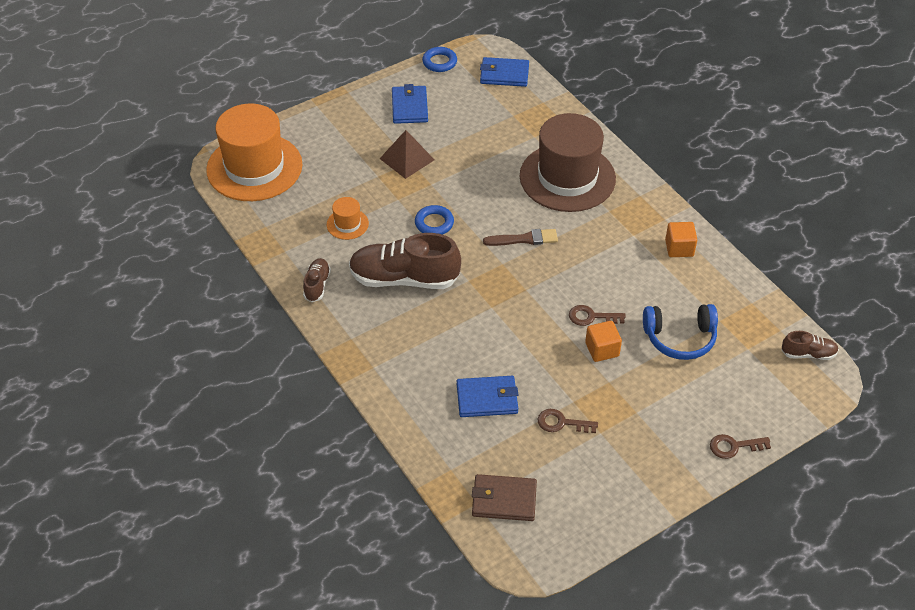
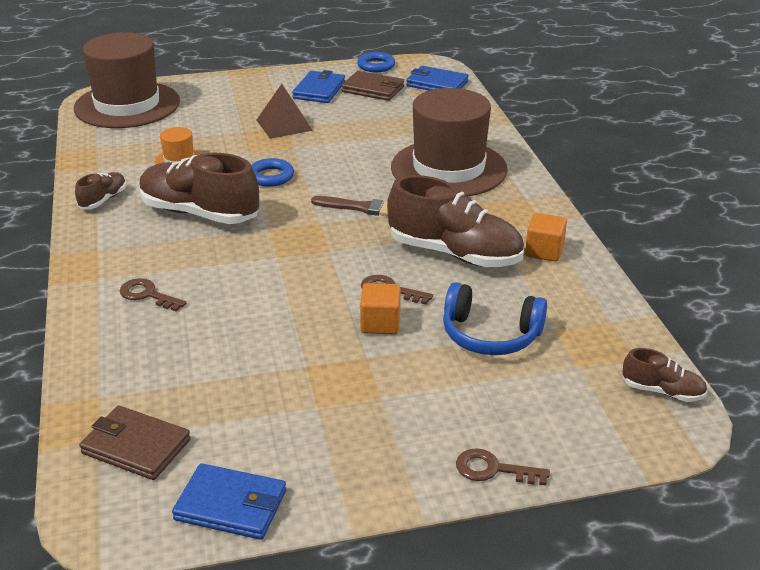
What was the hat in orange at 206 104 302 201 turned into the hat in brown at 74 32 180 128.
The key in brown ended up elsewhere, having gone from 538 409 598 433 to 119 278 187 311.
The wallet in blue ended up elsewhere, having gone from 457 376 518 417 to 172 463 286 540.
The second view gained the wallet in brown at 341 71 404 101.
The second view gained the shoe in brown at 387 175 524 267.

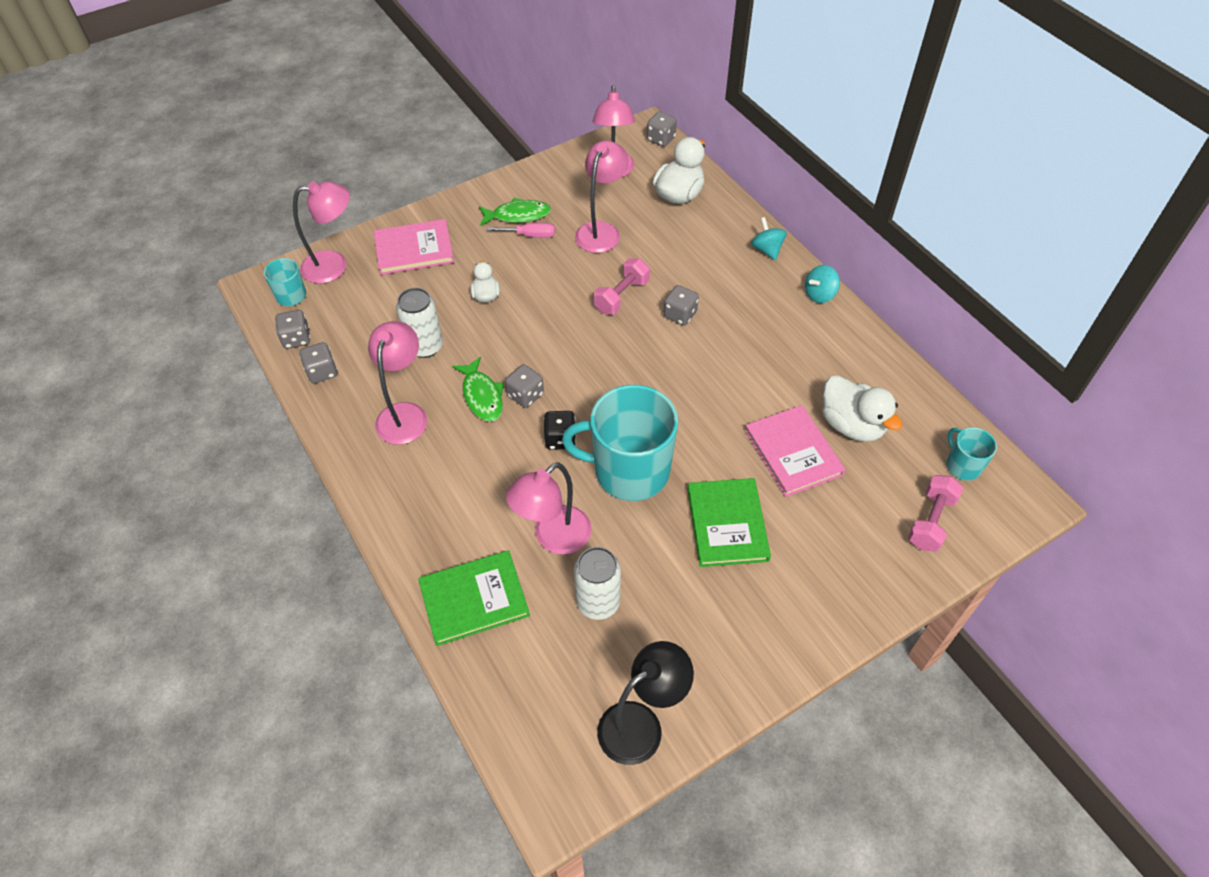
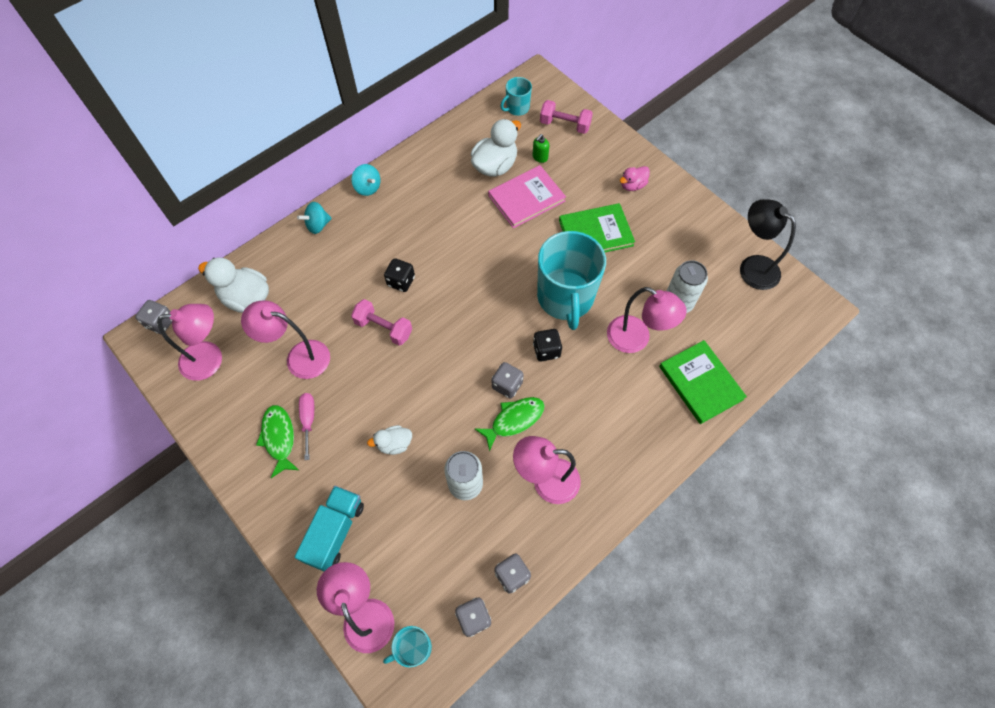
Where the book in pink stood at 374 219 454 275, the truck in turquoise came to stand at 295 486 364 571.
What was the dice in grey at 664 285 699 326 turned into the dice in black at 384 258 415 292.
The second view gained the soap dispenser in green at 532 134 549 163.
The second view gained the duck in pink at 620 166 650 191.

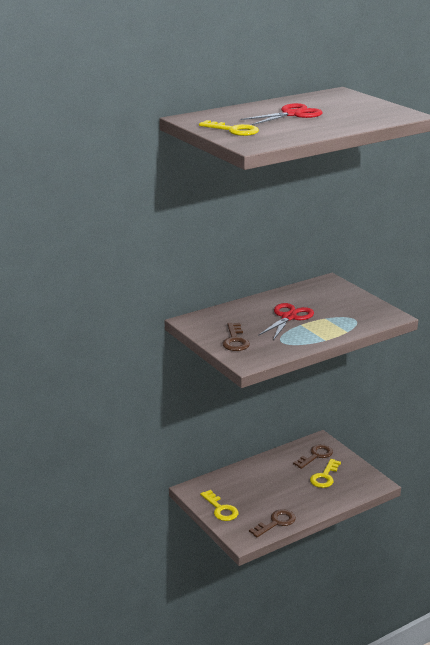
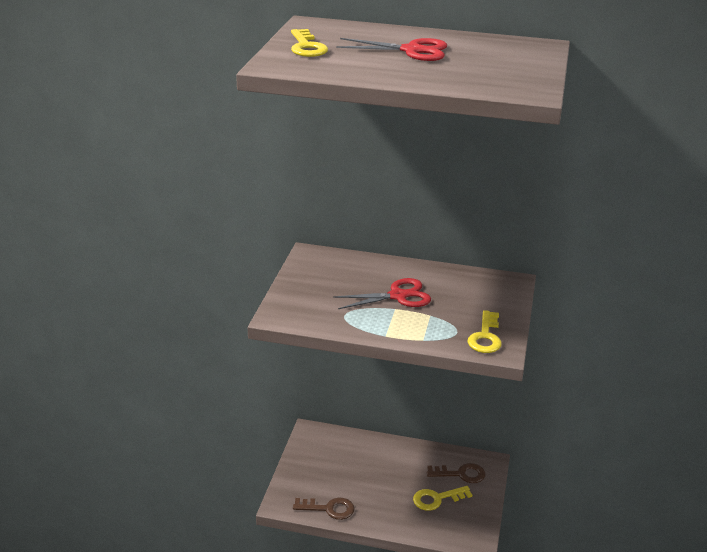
The key in yellow ended up elsewhere, having gone from 200 490 238 521 to 468 310 502 353.
The second view lost the key in brown at 222 323 250 351.

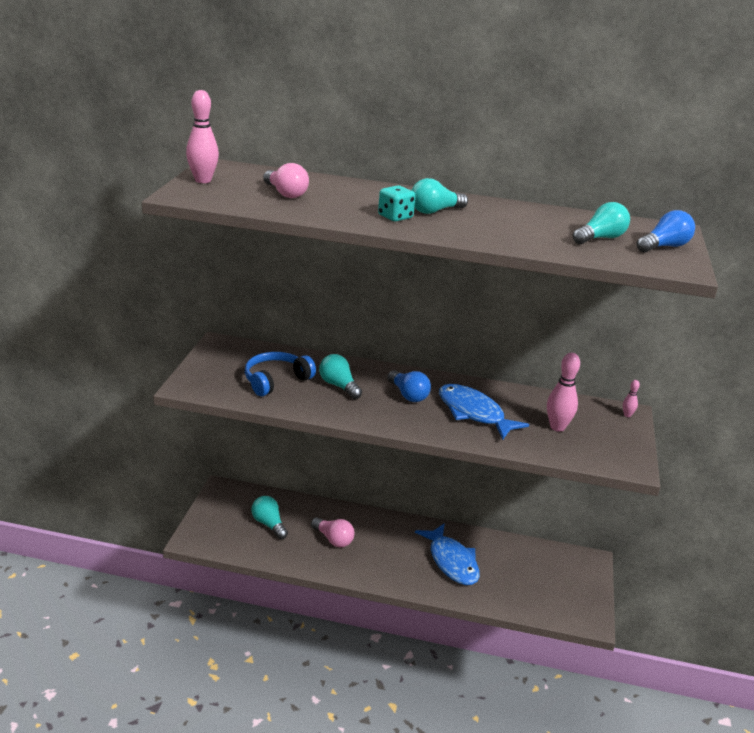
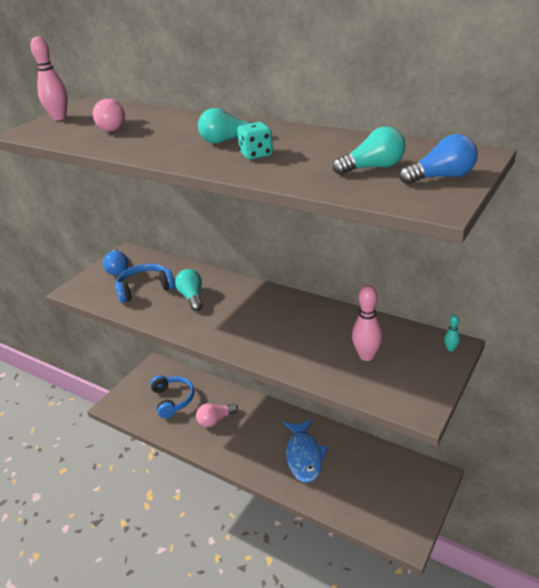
The light bulb in blue ended up elsewhere, having gone from 387 370 431 402 to 103 249 129 276.
Where the light bulb in turquoise stood at 251 496 288 539, the headphones in blue came to stand at 150 375 194 418.
The light bulb in pink at 311 517 355 547 ended up facing another way, 90 degrees clockwise from before.
The dice in turquoise ended up elsewhere, having gone from 378 185 416 221 to 237 122 273 160.
What was the bowling pin in pink at 623 380 640 417 turned into the bowling pin in turquoise at 444 315 460 351.
The second view lost the fish in blue at 439 384 529 440.

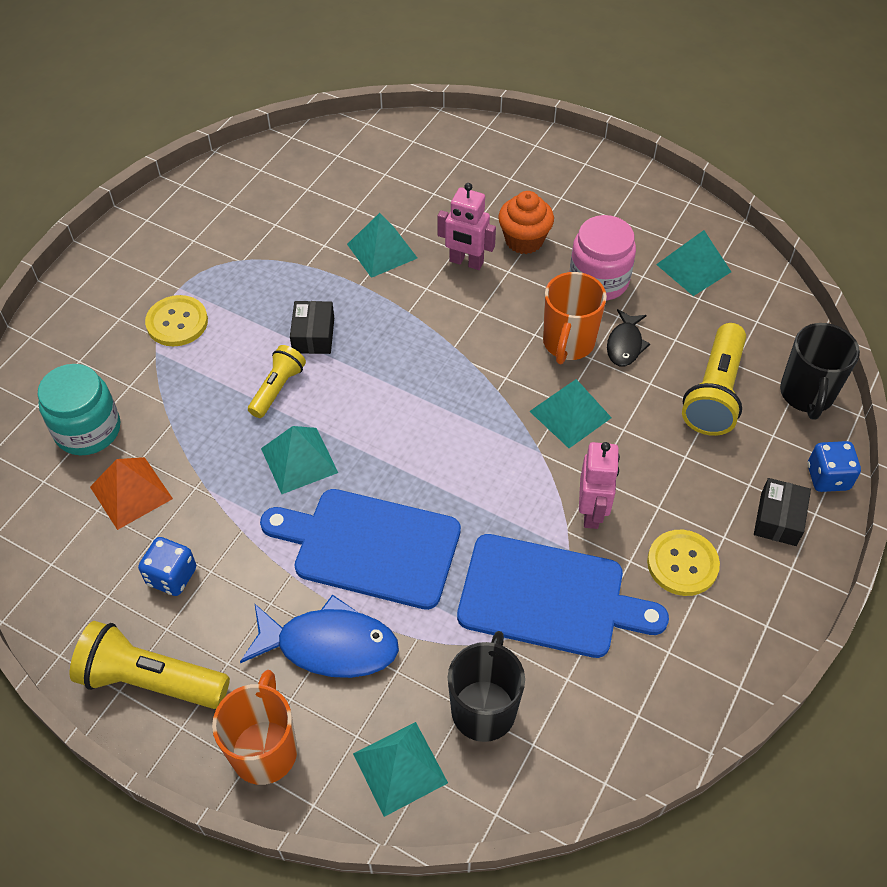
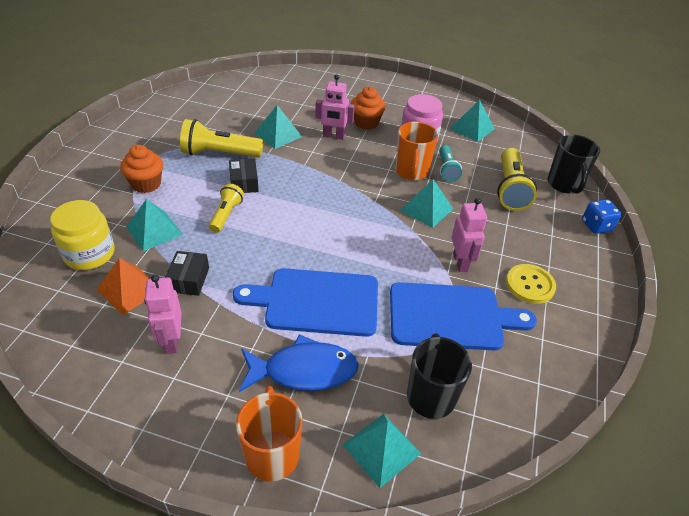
What was the jar in turquoise at 38 364 120 455 turned into the jar in yellow at 50 200 115 270.
Where the button in yellow stood at 145 295 208 346, the cupcake in orange came to stand at 120 145 163 193.
The pyramid in turquoise ended up elsewhere, having gone from 261 426 338 494 to 126 199 183 251.
Where the dice in blue stood at 138 537 196 596, the robot in pink came to stand at 144 274 181 354.
The box in black ended up elsewhere, having gone from 754 478 811 546 to 165 251 209 296.
The flashlight in yellow ended up elsewhere, having gone from 70 621 230 709 to 180 119 263 157.
Where the fish in black stood at 607 309 650 367, the flashlight in turquoise came to stand at 439 145 462 182.

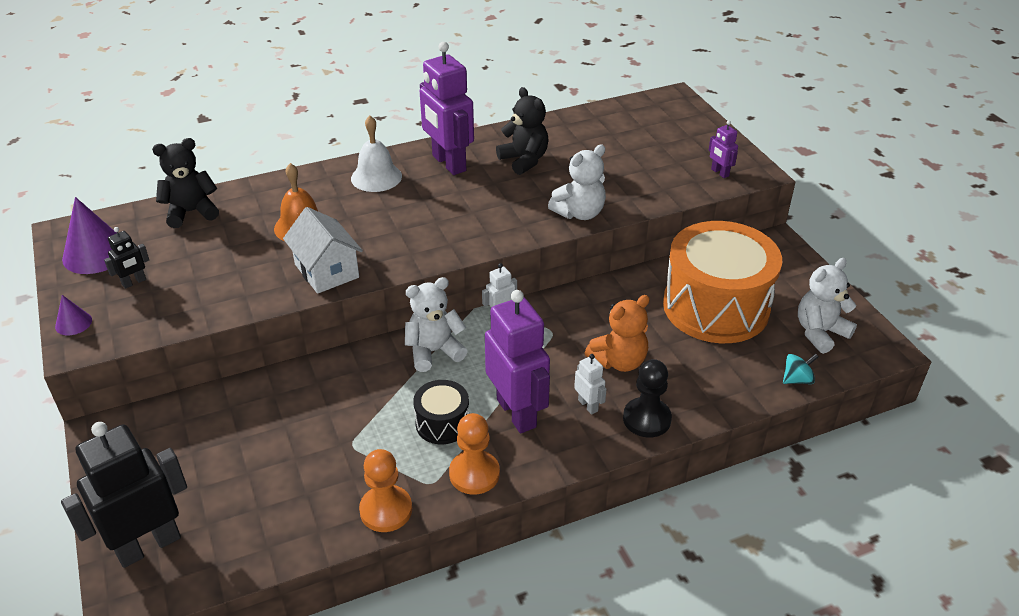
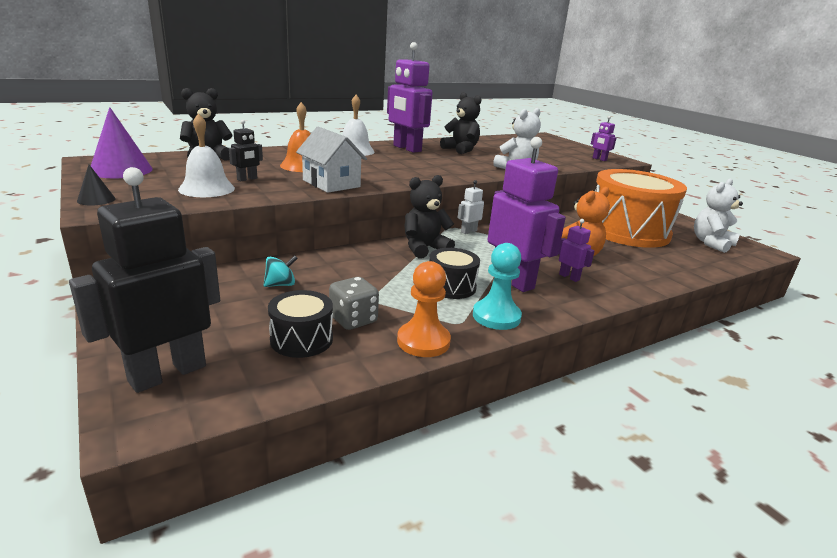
What was the cone in purple at 55 295 92 336 turned into the cone in black at 77 164 115 205.
The second view gained the bell in white at 178 113 235 197.
The robot in black ended up elsewhere, having gone from 104 227 149 289 to 229 120 263 181.
The spinning top in turquoise ended up elsewhere, having gone from 783 354 818 384 to 263 255 298 287.
The second view gained the drum in black at 268 290 333 358.
The second view gained the dice in grey at 329 277 379 330.
What was the teddy bear in white at 405 277 467 372 turned into the teddy bear in black at 405 175 455 258.
What was the pawn in orange at 449 413 500 495 turned into the pawn in turquoise at 473 243 522 330.
What was the robot in white at 574 354 607 415 turned into the robot in purple at 558 219 595 282.
The second view lost the pawn in black at 623 359 672 438.

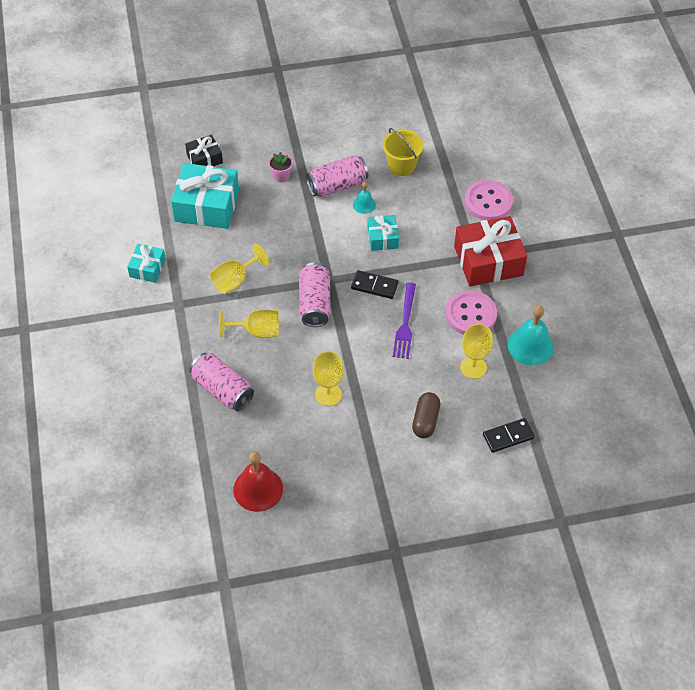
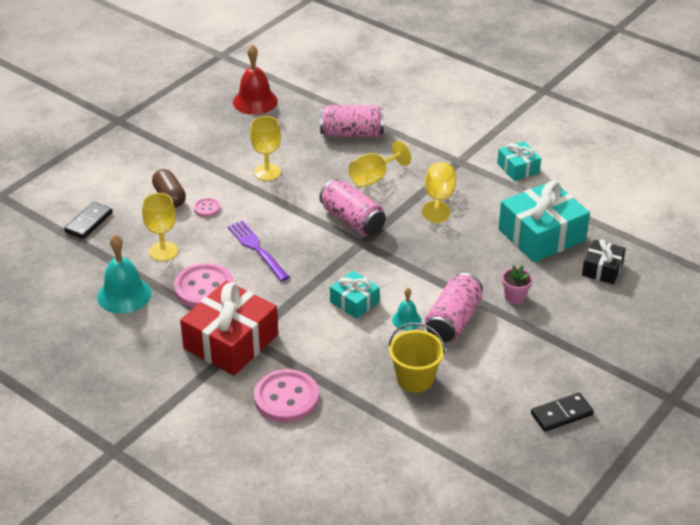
The second view gained the button in pink at 194 198 220 217.
The domino in black ended up elsewhere, having gone from 351 270 398 299 to 531 393 594 432.

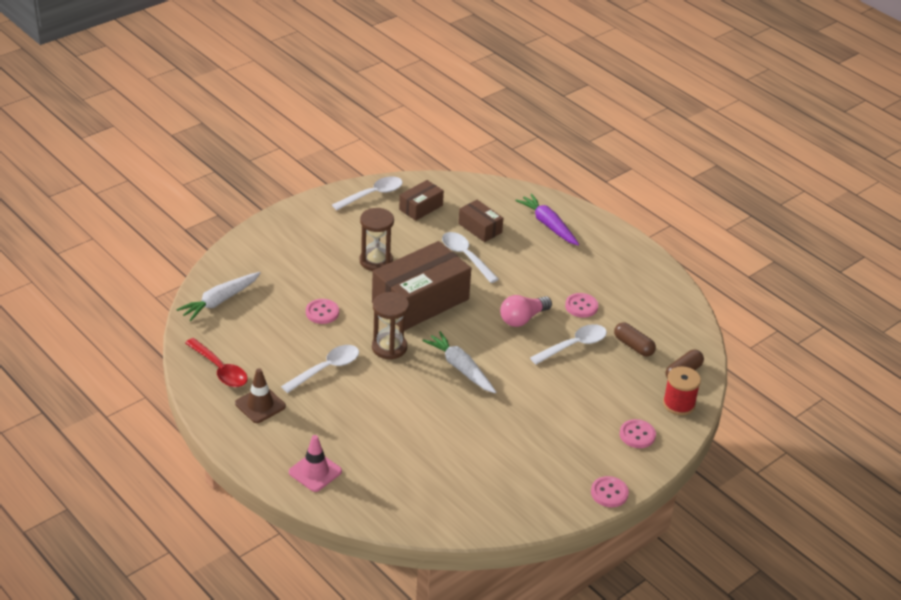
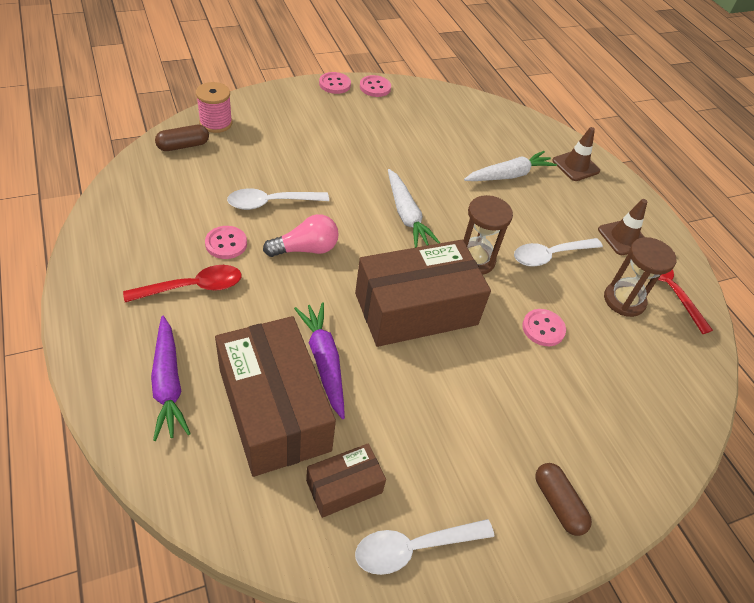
The second view gained the spoon in red at 123 265 242 302.
What was the spool in red at 663 366 701 415 turned into the spool in pink at 196 82 232 133.
The size of the box in brown at 458 200 503 242 changed by a factor of 2.03.
Where the spoon in white stood at 442 232 499 283, the carrot in purple came to stand at 294 302 345 419.
The button in pink ended up elsewhere, having gone from 620 419 656 448 to 360 75 391 97.
The carrot in white ended up elsewhere, having gone from 176 272 261 321 to 464 151 557 181.
The capsule in brown ended up elsewhere, having gone from 614 322 656 357 to 535 463 592 536.
What was the traffic cone in pink at 289 435 342 492 turned into the traffic cone in brown at 552 127 600 181.
The hourglass in brown ended up elsewhere, having gone from 360 208 394 271 to 604 237 676 317.

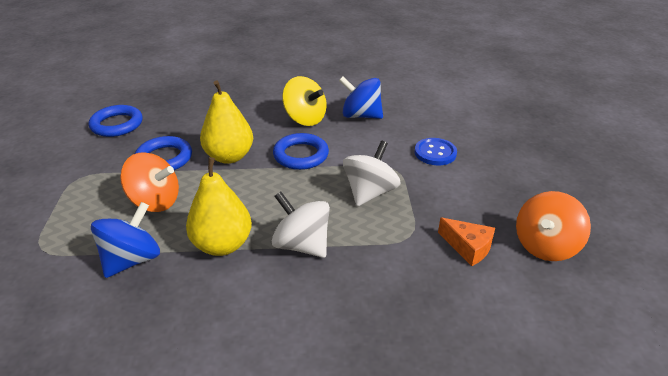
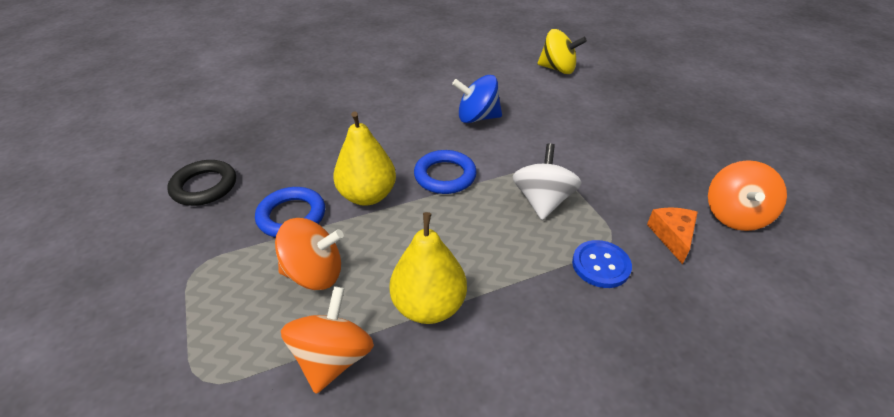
What was the ring in blue at 88 105 143 137 turned into the ring in black at 167 160 236 206.
What was the spinning top in blue at 91 202 160 278 turned into the spinning top in orange at 281 286 374 394.
The spinning top in yellow ended up elsewhere, having gone from 282 76 327 126 to 538 29 587 74.
The button in blue ended up elsewhere, having gone from 414 138 457 165 to 572 240 632 288.
The cheese in orange at 438 218 495 266 ended up facing another way, 105 degrees counterclockwise from before.
The second view lost the spinning top in white at 272 191 330 258.

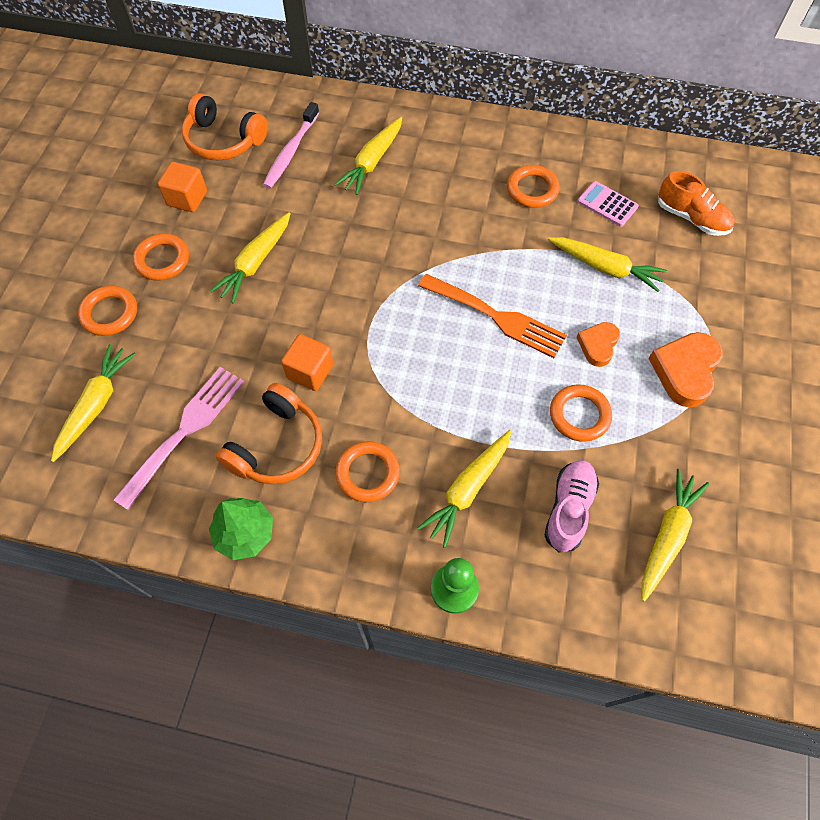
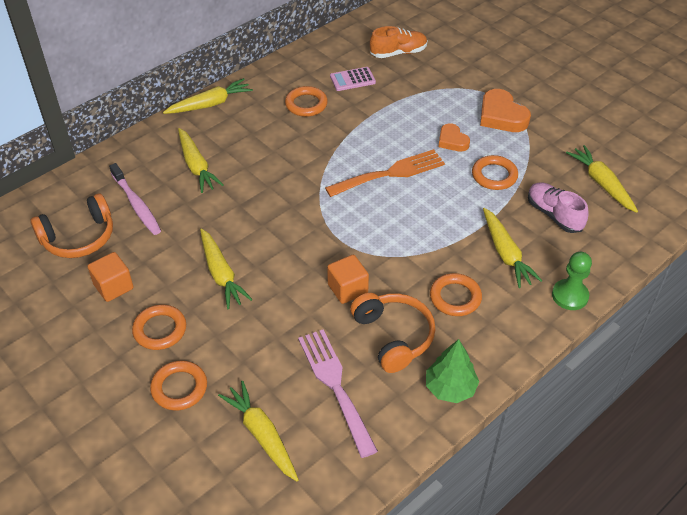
The carrot in yellow ended up elsewhere, having gone from 548 237 667 292 to 163 78 253 114.

